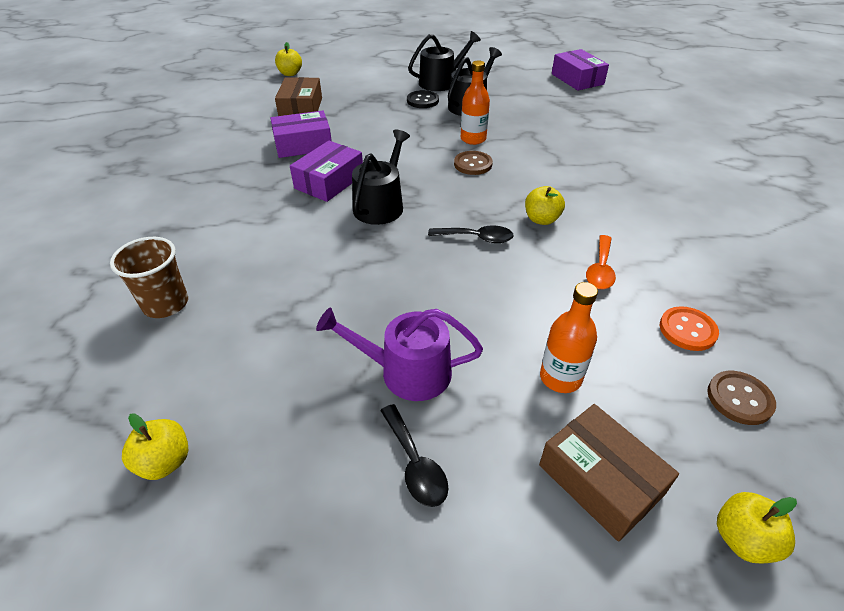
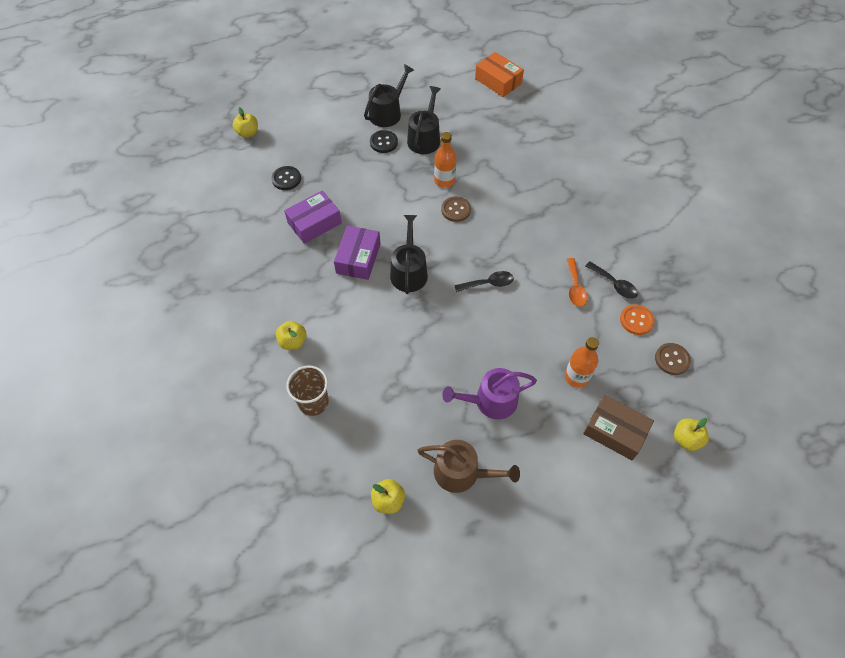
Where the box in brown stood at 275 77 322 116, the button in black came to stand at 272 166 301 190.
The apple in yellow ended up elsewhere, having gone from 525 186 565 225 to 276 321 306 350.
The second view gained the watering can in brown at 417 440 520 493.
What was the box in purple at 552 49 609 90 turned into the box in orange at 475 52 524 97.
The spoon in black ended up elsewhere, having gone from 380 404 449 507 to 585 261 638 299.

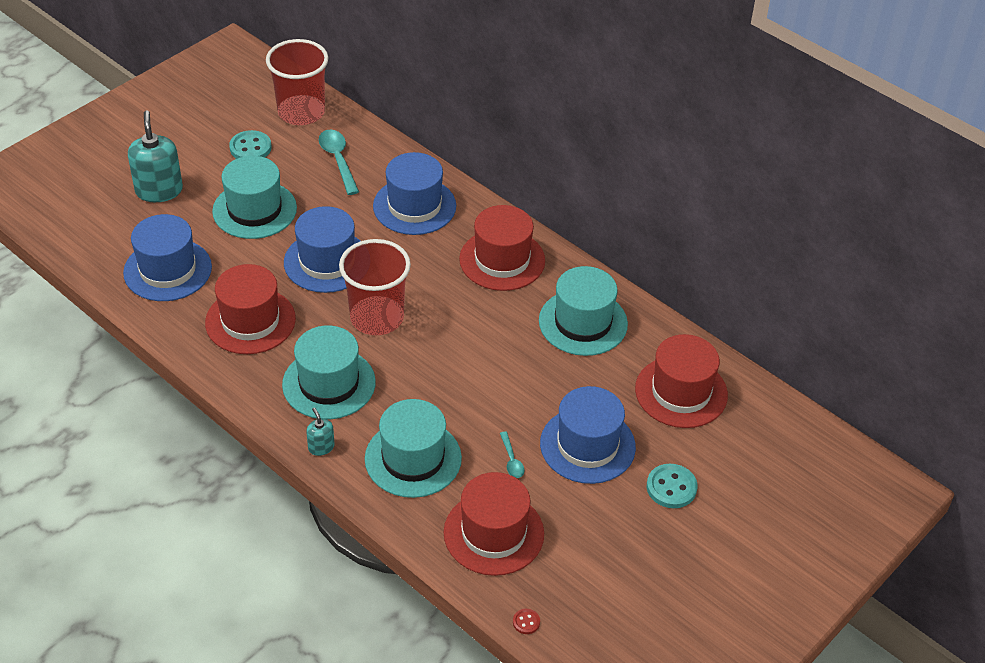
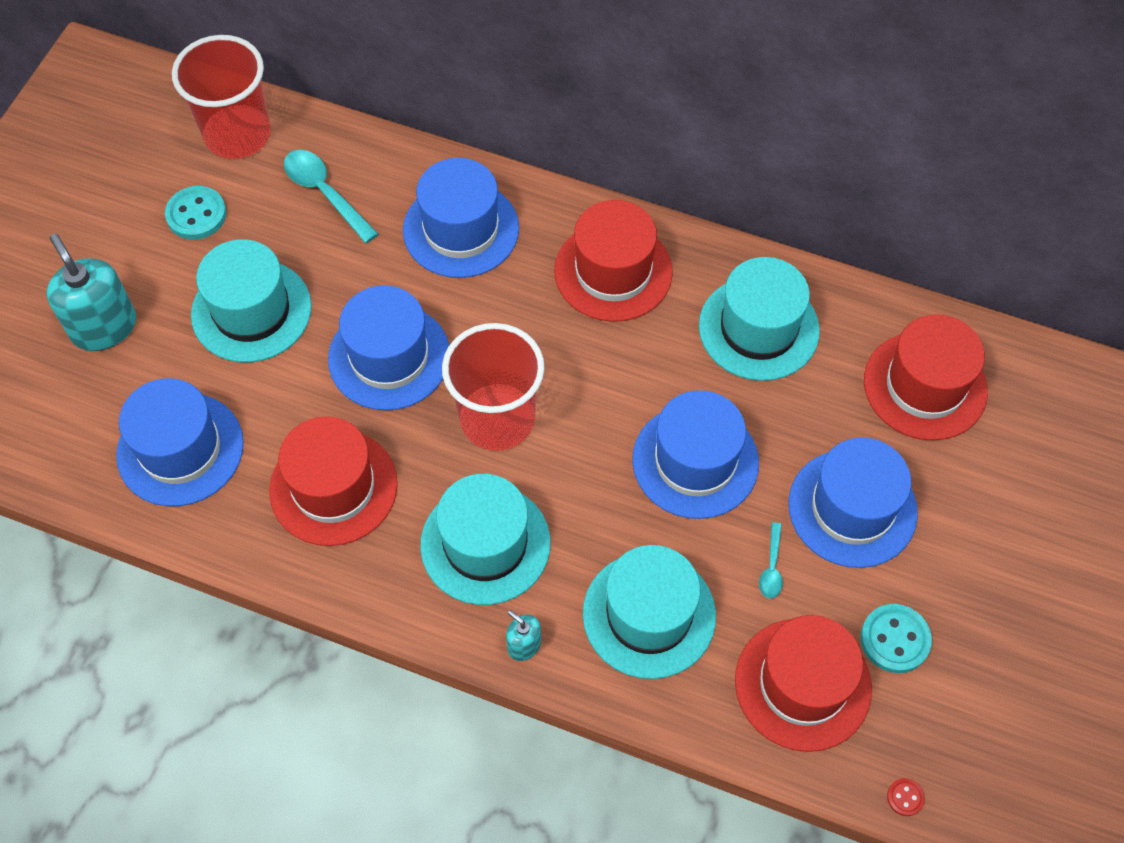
The second view gained the hat in blue at 632 390 759 519.
The spoon in turquoise at 500 431 524 478 ended up facing another way, 45 degrees clockwise from before.
The button in turquoise ended up elsewhere, having gone from 647 464 698 508 to 861 604 932 673.

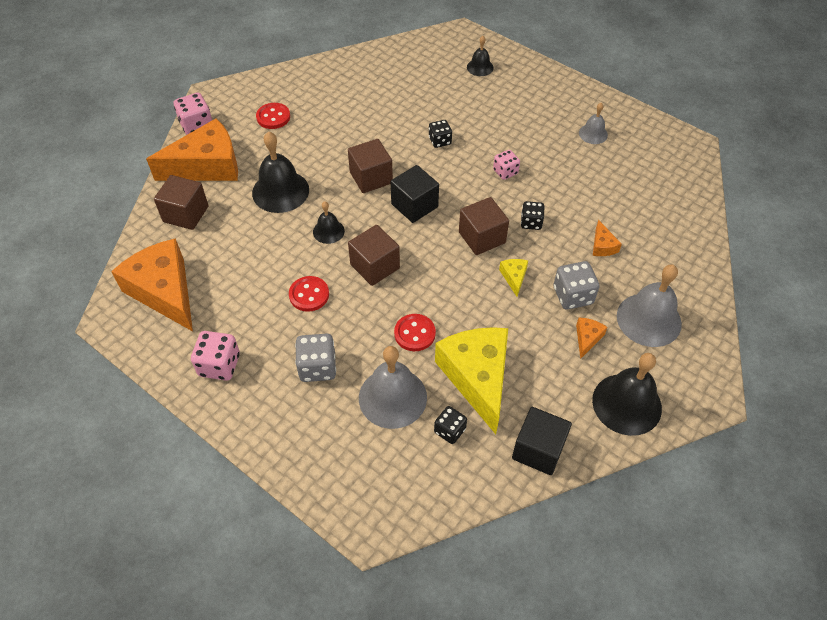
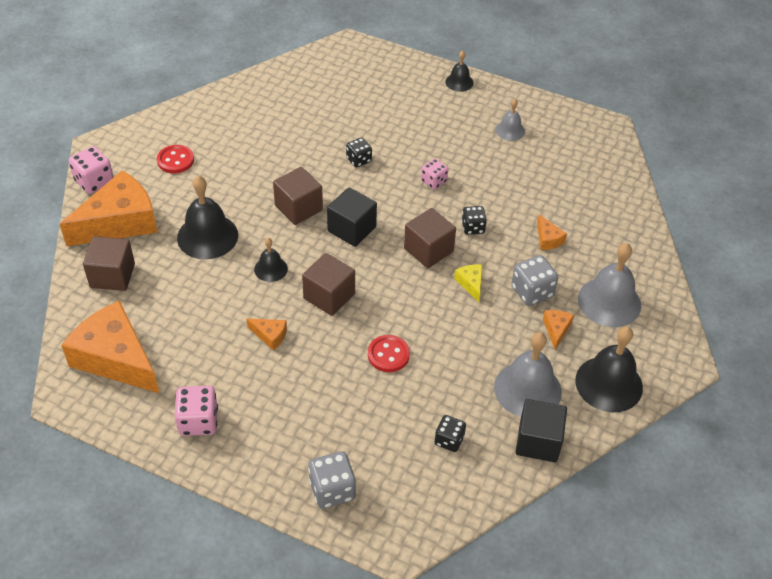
Where the button in red stood at 289 276 329 312, the cheese in orange came to stand at 247 318 287 350.
The dice in grey ended up elsewhere, having gone from 295 334 336 382 to 308 451 356 509.
The bell in black ended up elsewhere, having gone from 467 36 494 76 to 445 50 474 92.
The bell in grey ended up elsewhere, having gone from 359 346 427 429 to 494 332 562 417.
The second view lost the cheese in yellow at 435 327 508 434.

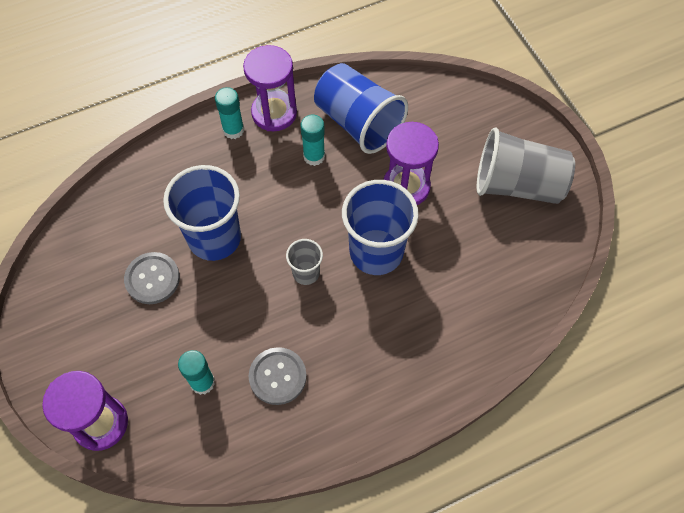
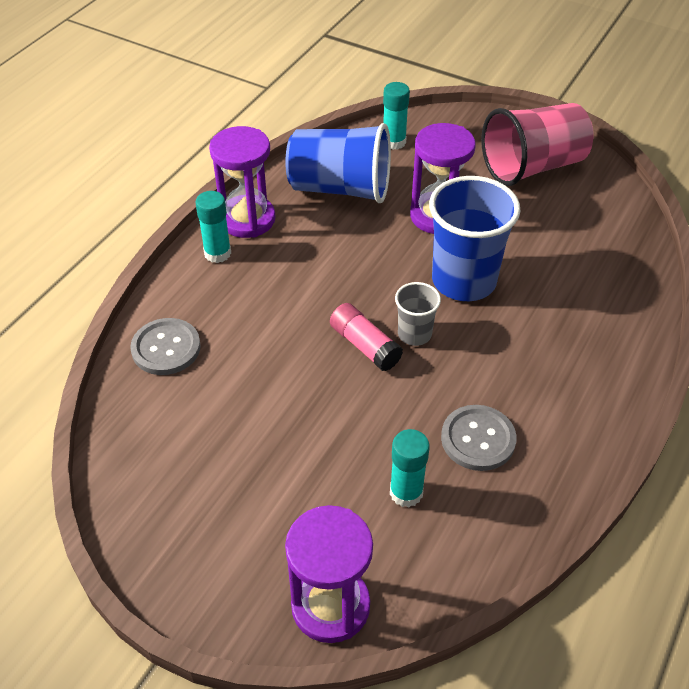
The button in grey ended up elsewhere, having gone from 124 252 180 304 to 130 318 201 375.
The second view gained the glue stick in pink at 330 303 403 371.
The glue stick in turquoise ended up elsewhere, having gone from 300 115 325 166 to 383 82 410 150.
What was the cup in grey at 477 127 575 204 turned into the cup in pink at 481 103 594 186.
The second view lost the cup in blue at 163 165 241 261.

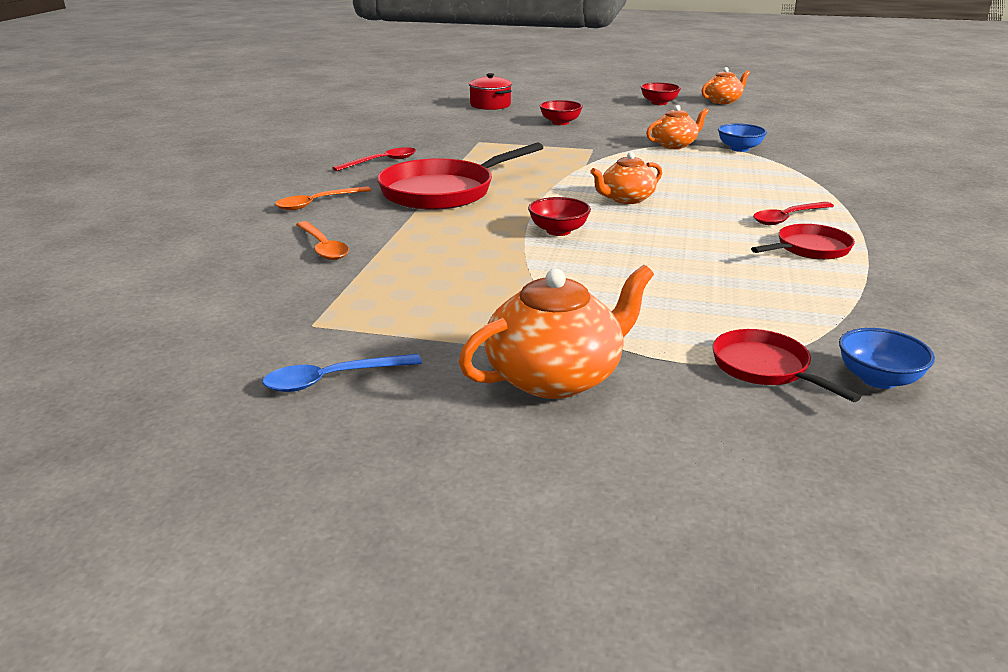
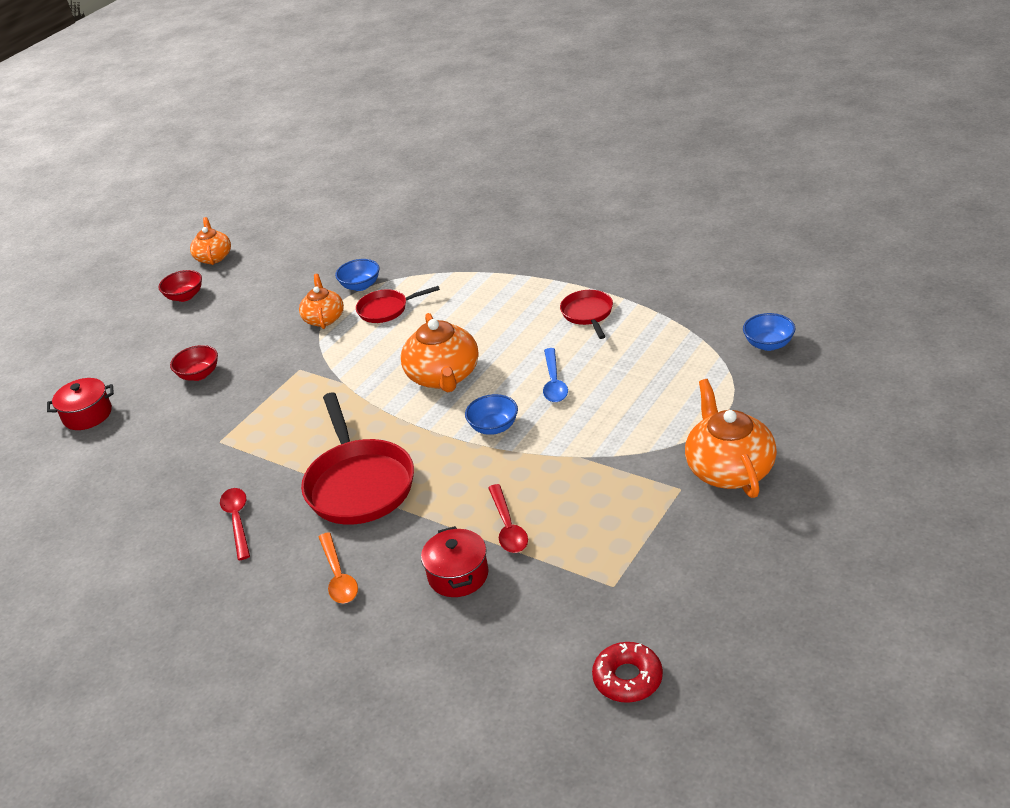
The pan in red ended up elsewhere, having gone from 713 329 861 402 to 356 286 440 323.
The size of the teapot in orange at 590 152 662 204 changed by a factor of 1.60.
Where the spoon in orange stood at 296 221 349 260, the pot in red came to stand at 421 526 489 597.
What was the bowl in red at 528 197 591 236 turned into the bowl in blue at 465 394 518 435.
The spoon in red ended up elsewhere, having gone from 753 202 834 225 to 488 484 528 553.
The spoon in blue ended up elsewhere, having gone from 262 354 422 392 to 543 348 568 402.
The second view gained the donut in red at 592 642 663 703.

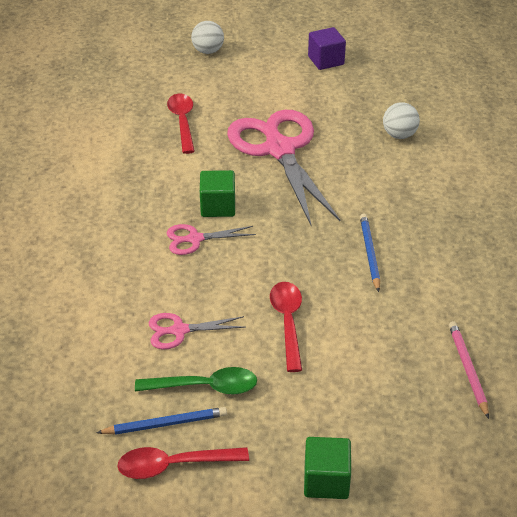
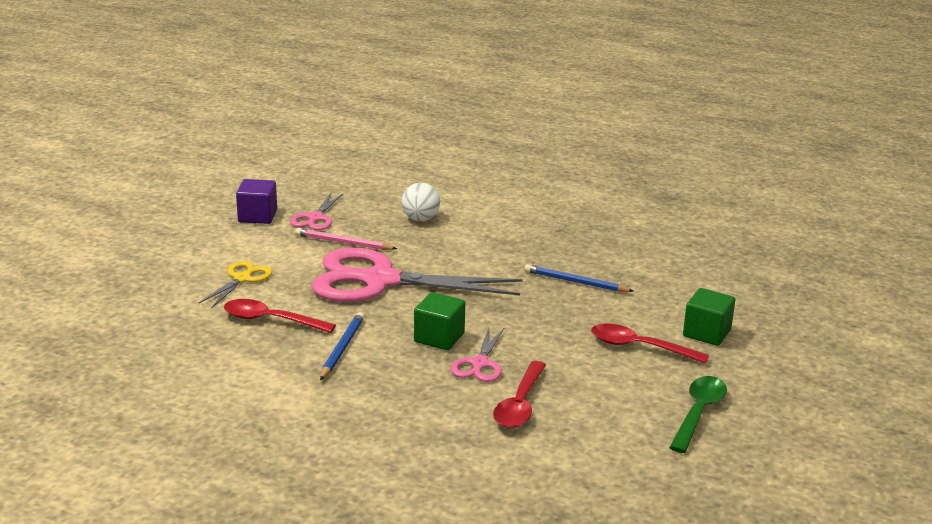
The second view gained the scissors in yellow at 199 261 272 309.
The scissors in pink ended up elsewhere, having gone from 149 313 246 350 to 290 193 344 230.
The pencil in pink ended up elsewhere, having gone from 449 321 489 419 to 295 228 397 250.
The pencil in blue ended up elsewhere, having gone from 97 407 227 435 to 320 312 364 380.
The spoon in red ended up elsewhere, having gone from 117 447 249 479 to 493 361 546 428.
The cube in green ended up elsewhere, having gone from 304 437 351 499 to 683 288 735 346.
The second view lost the ball in white at 191 21 224 54.

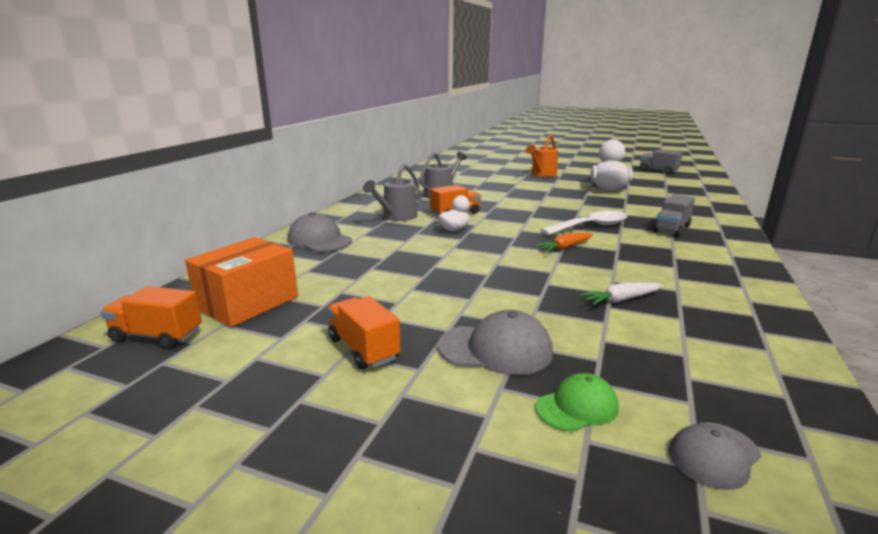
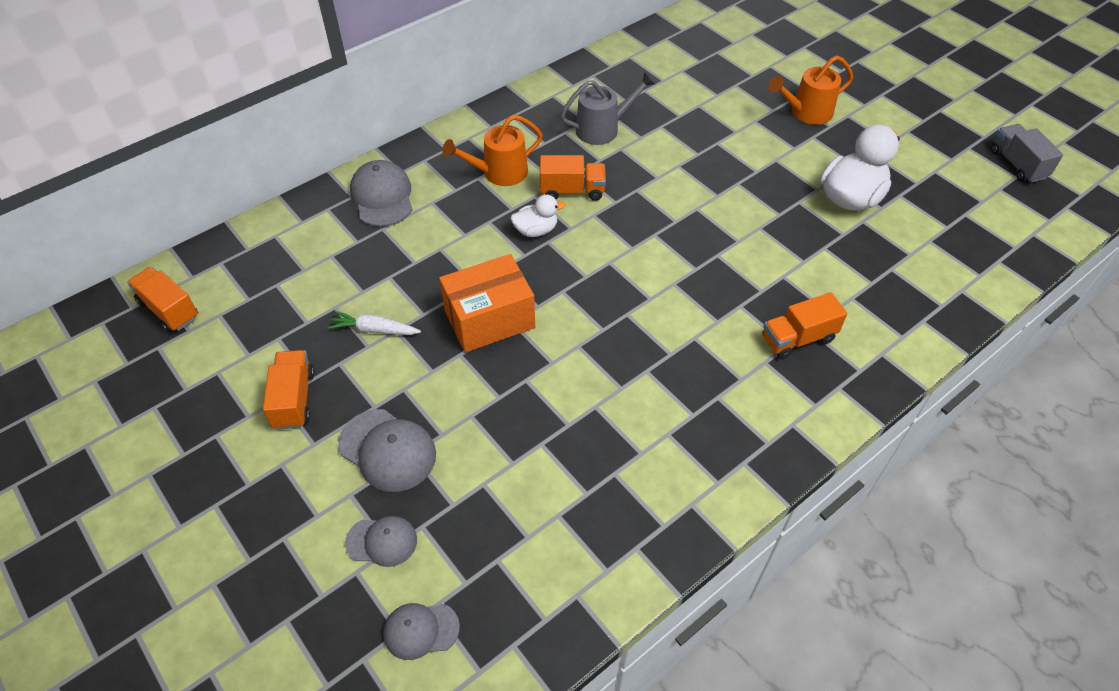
The carrot in white ended up elsewhere, having gone from 579 282 663 305 to 327 311 421 335.
What was the cap in green at 536 373 619 432 turned into the cap in grey at 345 516 417 567.
The box in orange ended up elsewhere, having gone from 185 237 298 327 to 439 254 535 353.
What was the watering can in grey at 363 164 419 221 turned into the watering can in orange at 442 115 543 186.
What was the truck in grey at 653 194 695 237 turned into the truck in orange at 762 292 847 359.
The second view lost the carrot in orange at 535 233 593 252.
The second view lost the spoon in white at 541 211 628 235.

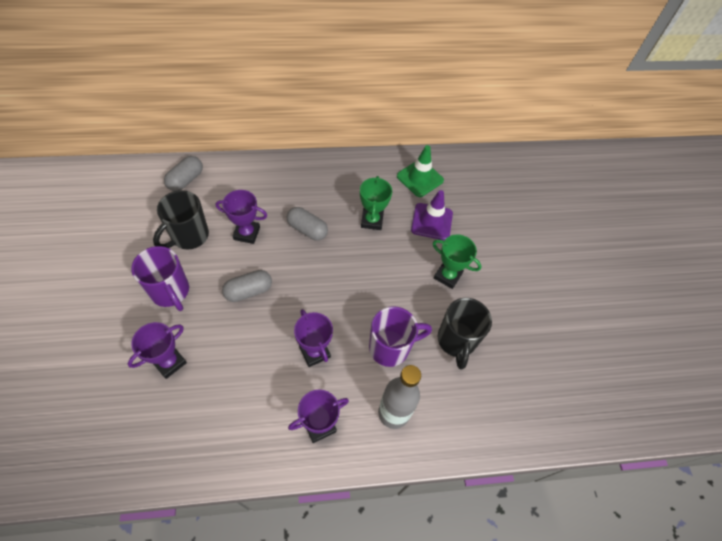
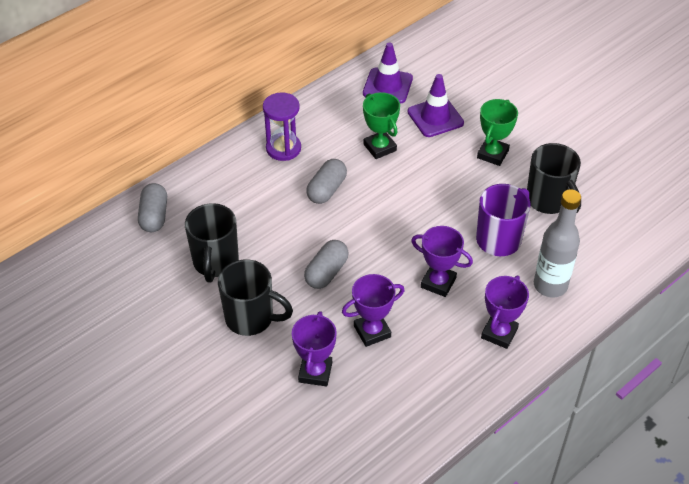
What was the mug in purple at 131 246 189 311 turned into the mug in black at 218 259 293 336.
The second view gained the hourglass in purple at 263 92 301 161.
The capsule in grey at 287 207 328 241 ended up facing another way, 60 degrees counterclockwise from before.
The trophy in purple ended up elsewhere, having gone from 216 190 267 244 to 342 274 405 347.
What was the traffic cone in green at 397 145 444 197 turned into the traffic cone in purple at 363 43 413 104.
The trophy in green at 433 234 482 289 ended up facing another way, 60 degrees counterclockwise from before.

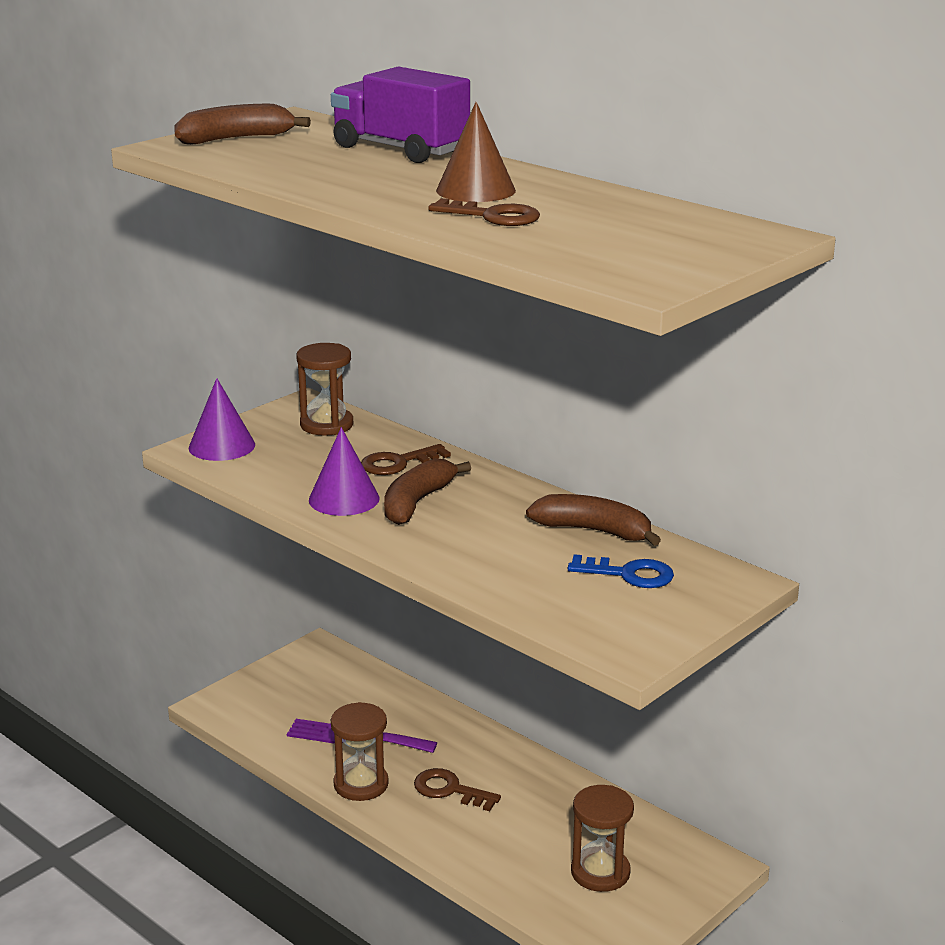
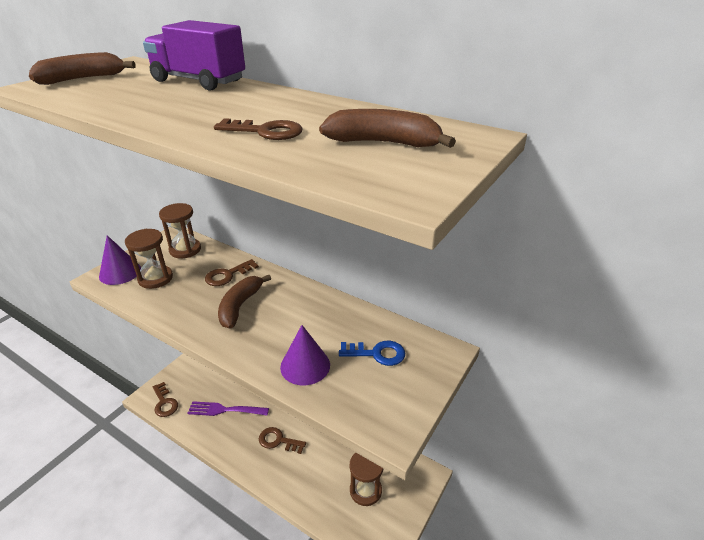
The hourglass in brown ended up elsewhere, having gone from 331 702 389 801 to 125 229 173 289.
The second view gained the key in brown at 153 382 178 417.
The cone in purple ended up elsewhere, having gone from 309 427 379 516 to 280 325 330 385.
The banana in brown ended up elsewhere, having gone from 526 494 661 546 to 319 109 456 148.
The second view lost the cone in brown at 436 102 516 202.

